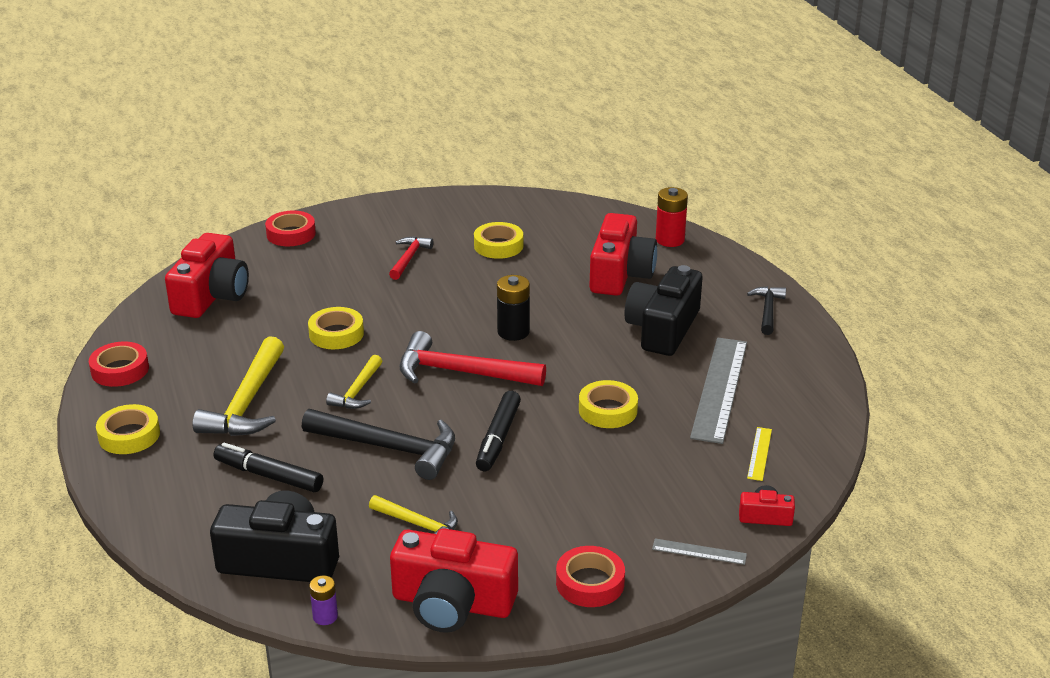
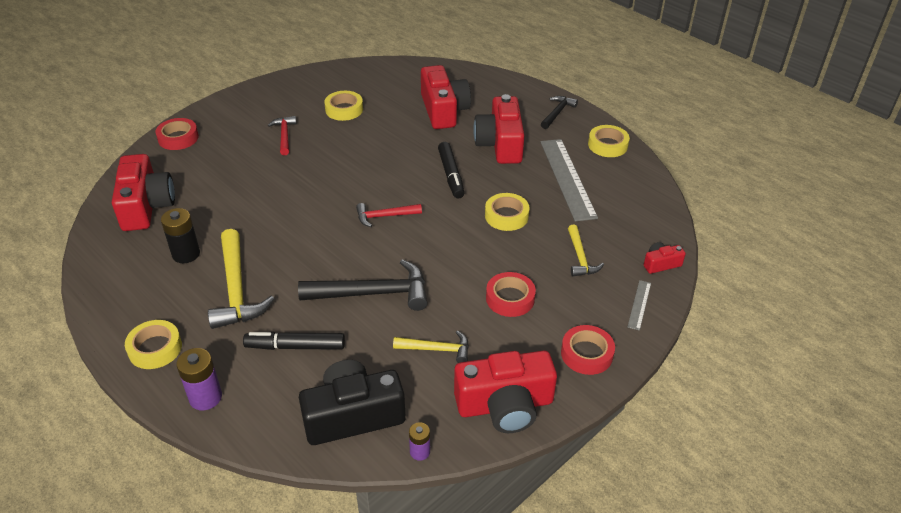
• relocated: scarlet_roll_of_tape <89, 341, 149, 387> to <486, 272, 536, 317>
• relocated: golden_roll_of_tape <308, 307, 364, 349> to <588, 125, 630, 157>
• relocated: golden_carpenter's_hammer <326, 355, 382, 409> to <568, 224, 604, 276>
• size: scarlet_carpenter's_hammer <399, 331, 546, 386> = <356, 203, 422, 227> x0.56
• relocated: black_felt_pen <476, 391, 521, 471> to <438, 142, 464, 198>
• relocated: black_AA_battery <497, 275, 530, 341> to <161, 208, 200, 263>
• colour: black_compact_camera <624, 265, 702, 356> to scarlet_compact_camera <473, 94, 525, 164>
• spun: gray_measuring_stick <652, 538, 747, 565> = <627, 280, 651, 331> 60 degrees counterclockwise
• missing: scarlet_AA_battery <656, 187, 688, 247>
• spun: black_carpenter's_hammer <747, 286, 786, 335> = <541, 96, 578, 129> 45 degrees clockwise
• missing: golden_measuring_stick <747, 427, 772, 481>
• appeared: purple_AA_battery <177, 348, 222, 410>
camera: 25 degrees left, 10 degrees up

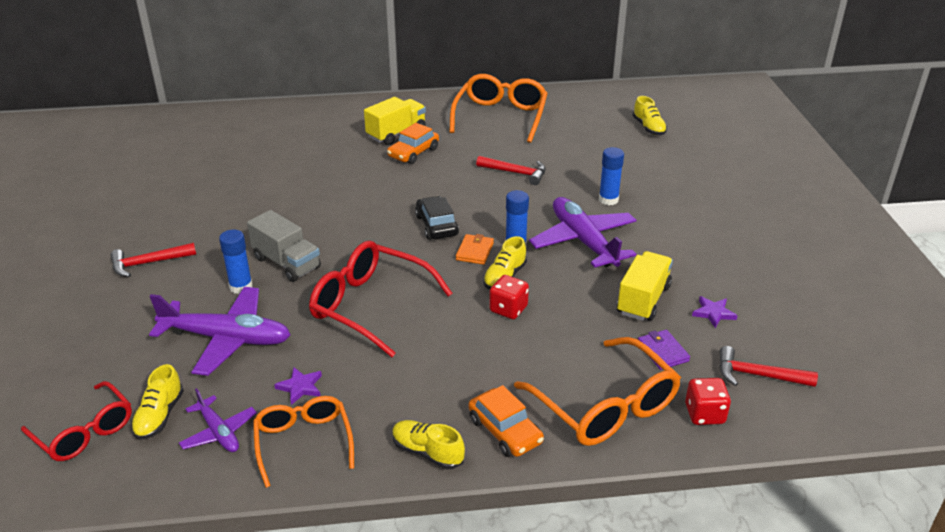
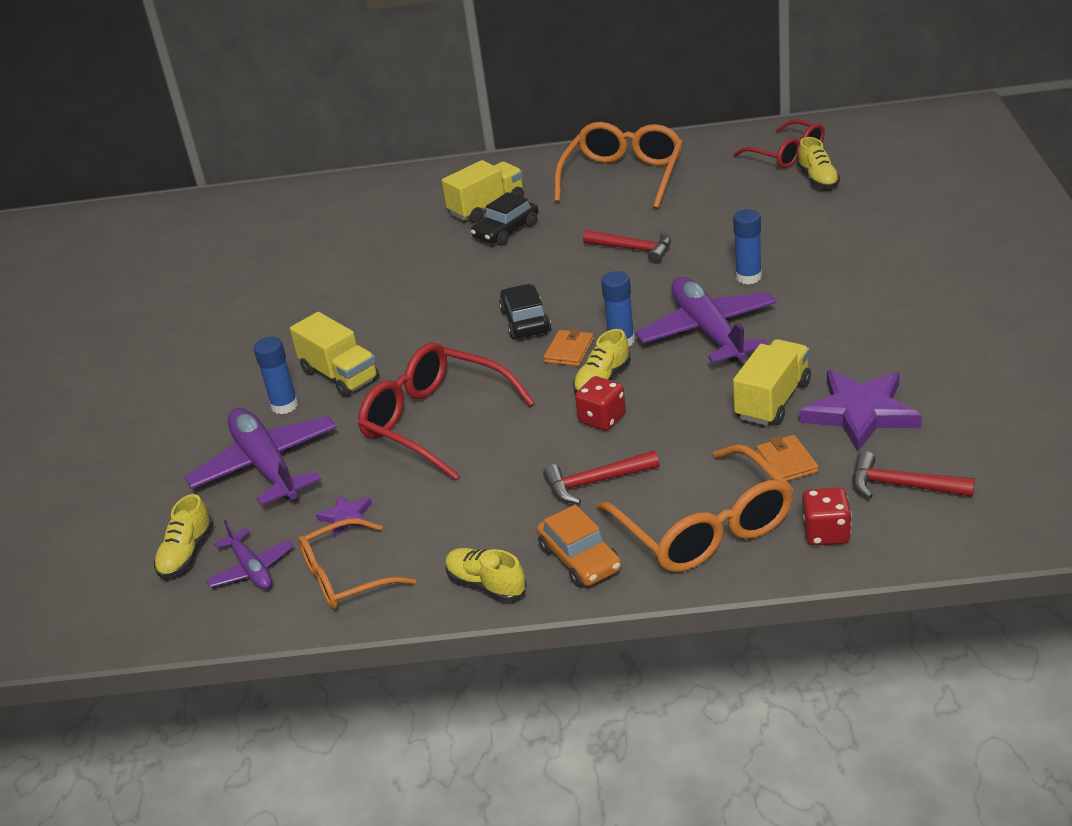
• relocated: scarlet_eyeglasses <21, 381, 132, 461> to <734, 119, 825, 168>
• relocated: scarlet_carpenter's_hammer <111, 243, 196, 277> to <543, 450, 659, 504>
• spun: purple_aeroplane <149, 287, 291, 376> = <185, 408, 337, 506> 135 degrees counterclockwise
• colour: gray_lorry <247, 210, 321, 282> to golden_lorry <290, 312, 379, 397>
• spun: orange-coloured_eyeglasses <253, 396, 354, 488> = <298, 519, 416, 609> 105 degrees counterclockwise
• colour: orange-coloured_car <387, 123, 439, 164> to black_car <471, 192, 538, 246>
• colour: purple_wallet <638, 330, 690, 370> to orange-coloured_wallet <756, 435, 818, 482>
• size: purple_star <692, 296, 738, 328> = <800, 370, 922, 452> x2.12
camera: 10 degrees right, 0 degrees up

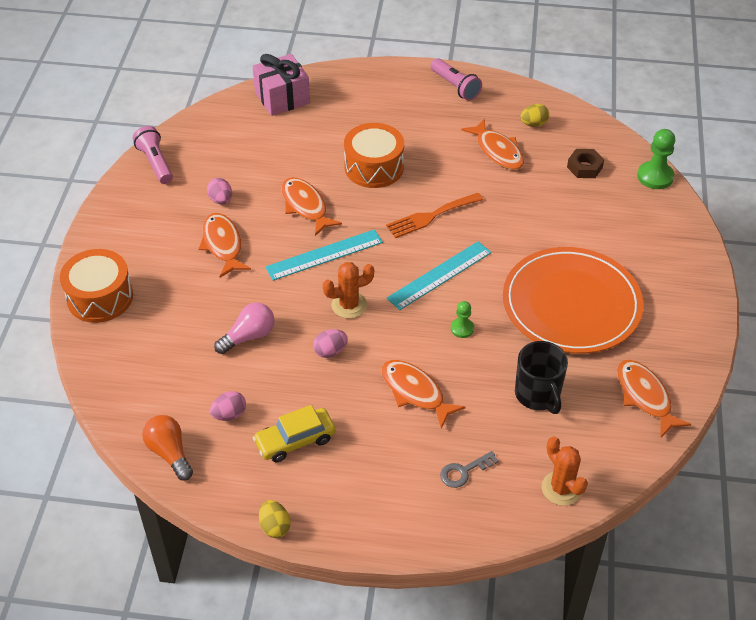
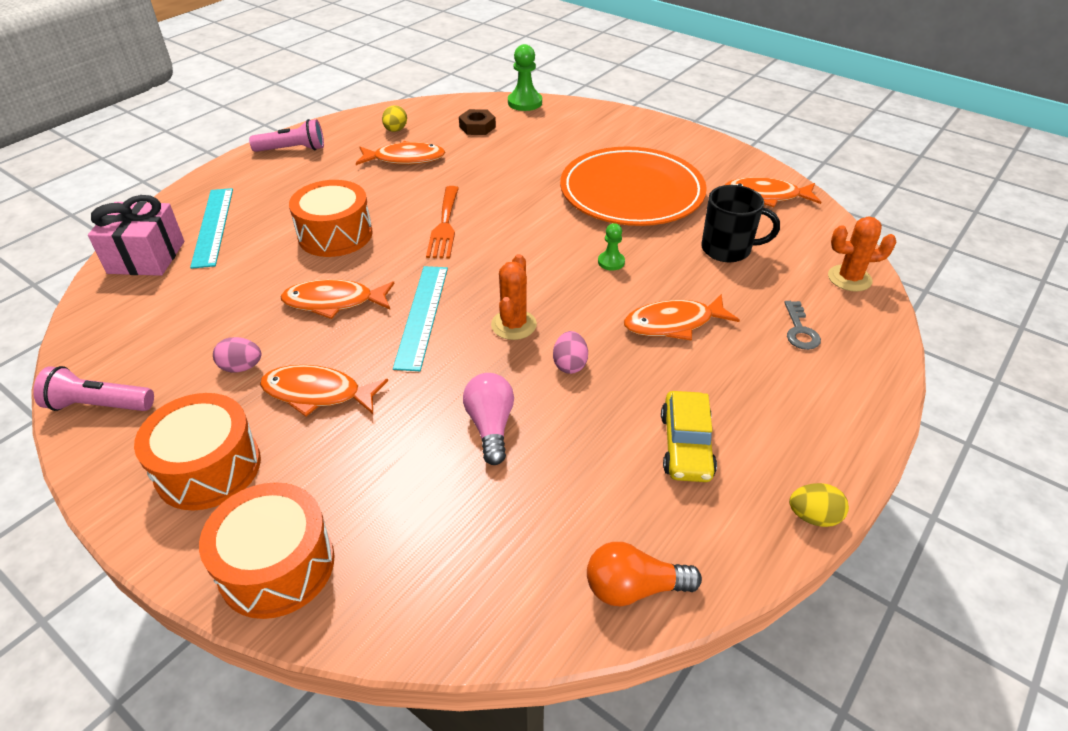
• missing: pink_toy_egg <210, 391, 246, 421>
• relocated: teal_measuring_stick <387, 241, 491, 310> to <190, 188, 233, 269>
• appeared: orange-coloured_drum <134, 393, 261, 511>
camera: 60 degrees left, 5 degrees down

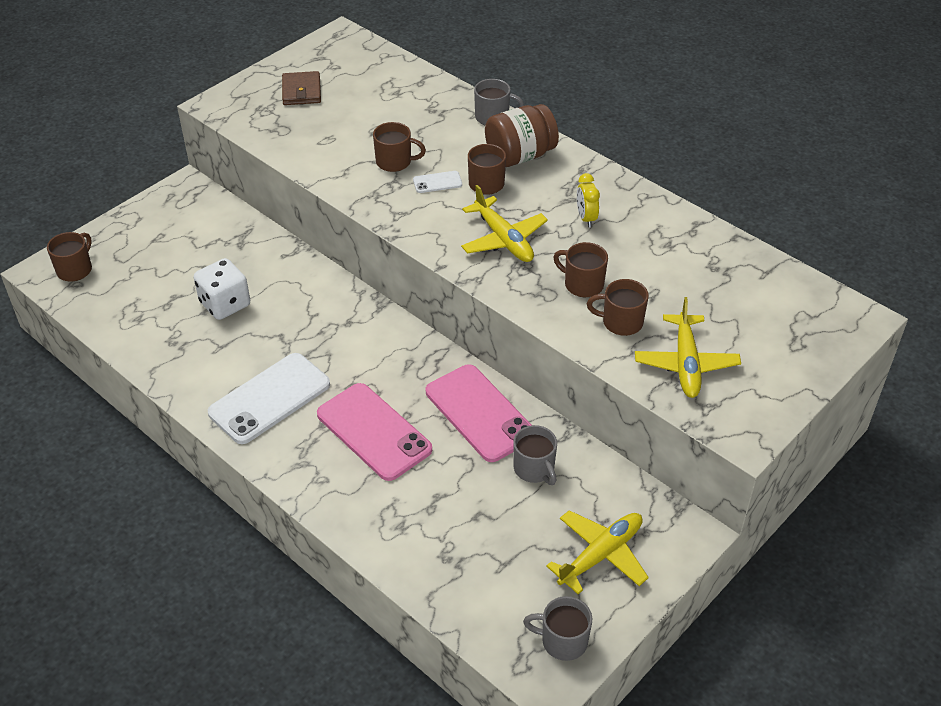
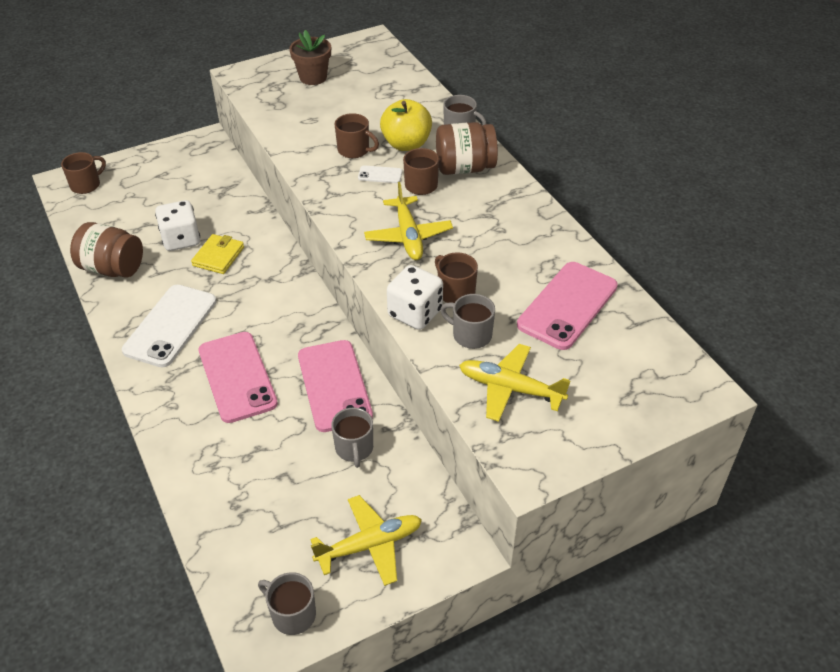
• spun: pure_white_mobile_phone <208, 353, 330, 444> = <122, 285, 216, 368> 45 degrees counterclockwise
• exchanged: dark_brown_wallet <282, 71, 321, 105> to dark_brown_flower_pot <289, 30, 331, 85>
• missing: golden_clock <577, 173, 600, 227>
• colour: dark_brown_mug <587, 279, 649, 336> to gray_mug <440, 294, 495, 349>
• spun: golden_aeroplane <635, 297, 741, 398> = <459, 344, 570, 422> 90 degrees clockwise
• appeared: dark_brown_jar <70, 222, 143, 278>
• appeared: golden_wallet <191, 234, 244, 274>
• appeared: golden_toy_apple <380, 99, 432, 151>
• appeared: pure_white_die <387, 265, 443, 330>
• appeared: pink_mobile_phone <517, 262, 618, 350>
camera: 20 degrees right, 0 degrees up

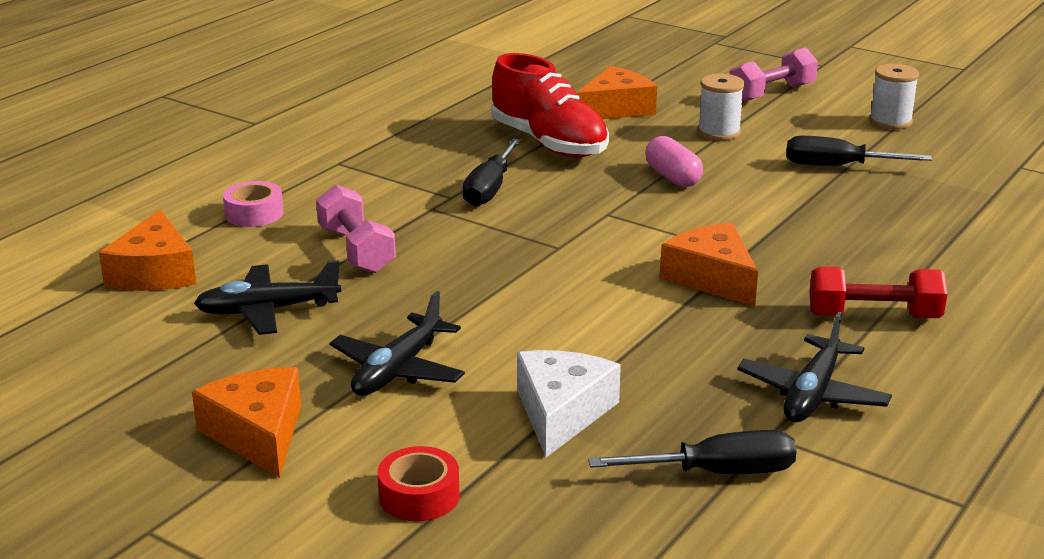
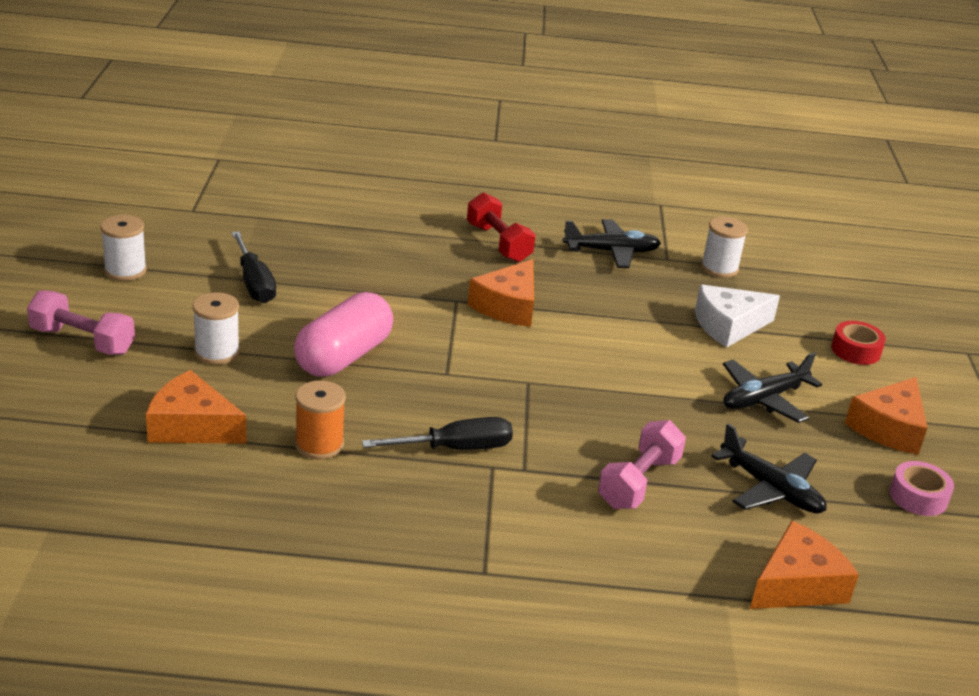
• relocated: pink_roll_of_tape <223, 181, 283, 227> to <890, 461, 954, 516>
• spun: black_aeroplane <329, 291, 465, 396> = <723, 352, 822, 423> 150 degrees clockwise
• exchanged: scarlet_shoe <491, 53, 609, 157> to orange-coloured_reel_of_thread <295, 380, 346, 459>
• exchanged: black_screwdriver <588, 430, 797, 474> to pure_white_reel_of_thread <701, 217, 748, 278>
• size: pink_pill_shape <645, 136, 703, 187> = <294, 292, 393, 377> x1.63
camera: 125 degrees left, 5 degrees up

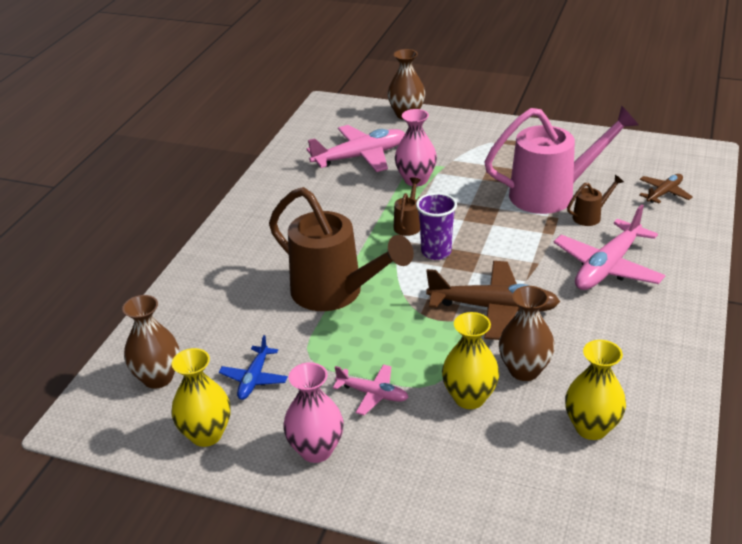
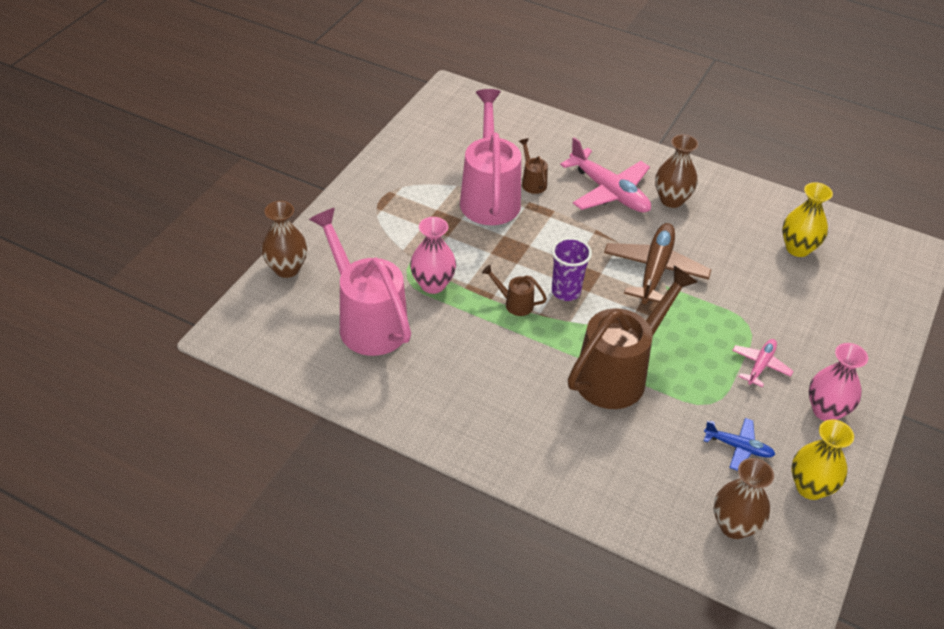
• exchanged: pink_aeroplane <307, 125, 405, 172> to pink_watering_pot <309, 208, 411, 356>
• missing: golden_flower_vase <442, 312, 499, 409>
• relocated: dark_brown_flower_vase <499, 286, 555, 381> to <655, 134, 698, 208>
• missing: dark_brown_aeroplane <639, 174, 693, 204>
camera: 85 degrees left, 10 degrees up

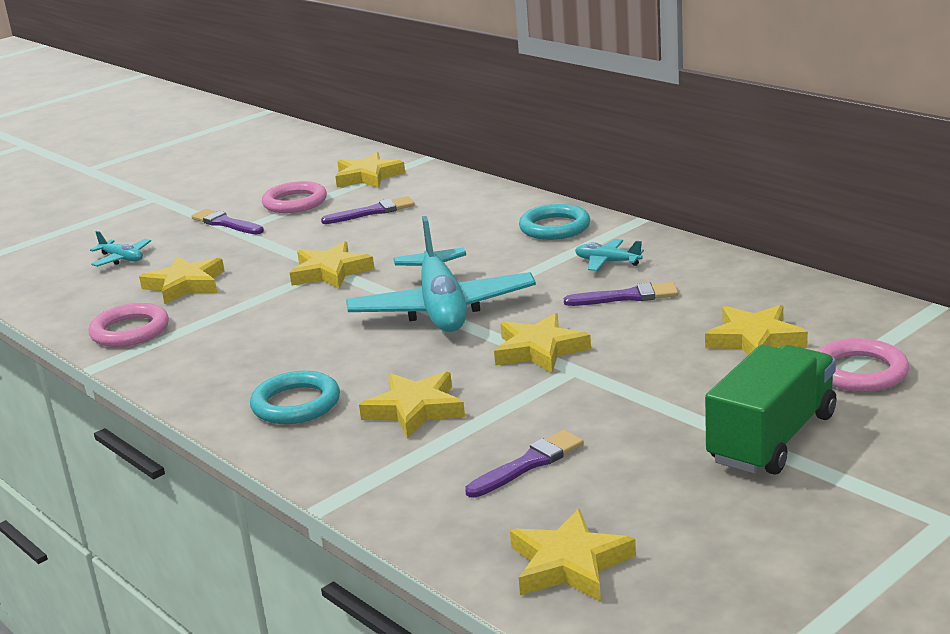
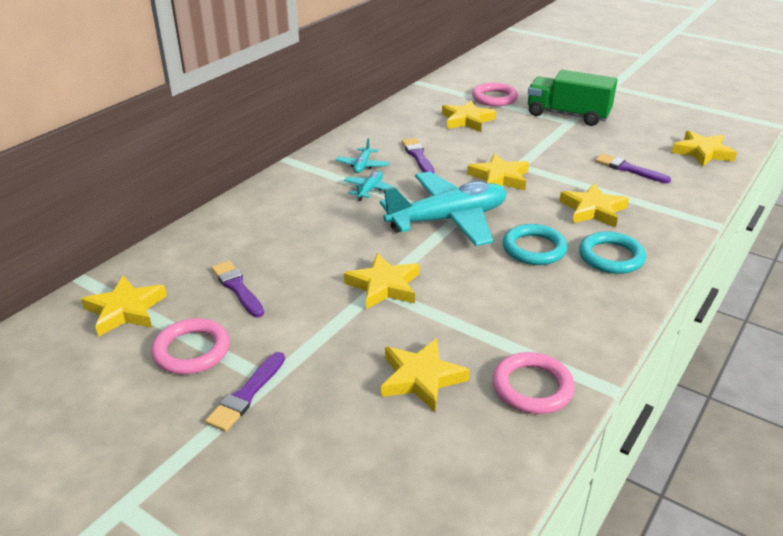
• relocated: teal_aeroplane <90, 231, 151, 267> to <344, 171, 398, 201>
• relocated: teal_ring <519, 204, 590, 240> to <503, 224, 567, 265>
camera: 105 degrees left, 10 degrees up

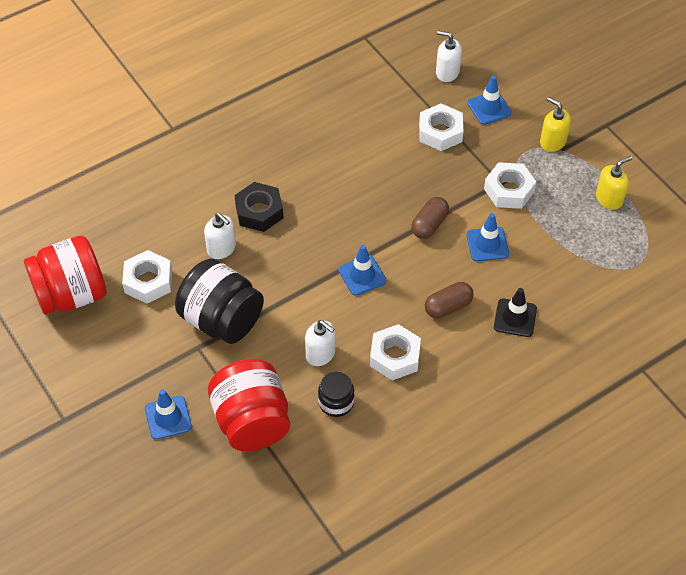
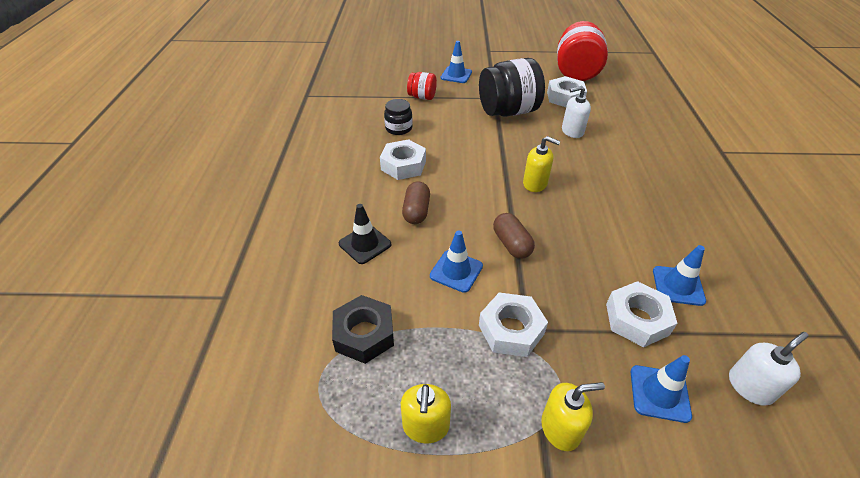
• size: scarlet_jar <208, 359, 290, 451> = <407, 72, 437, 100> x0.51
• relocated: black_hexagon_nut <234, 182, 284, 232> to <332, 295, 394, 364>
• missing: pure_white_soap_pump <305, 320, 336, 366>
• relocated: royal_blue_safety_cone <339, 245, 386, 296> to <653, 245, 706, 306>
• appeared: golden_soap_pump <523, 136, 561, 192>
camera: 125 degrees right, 10 degrees down

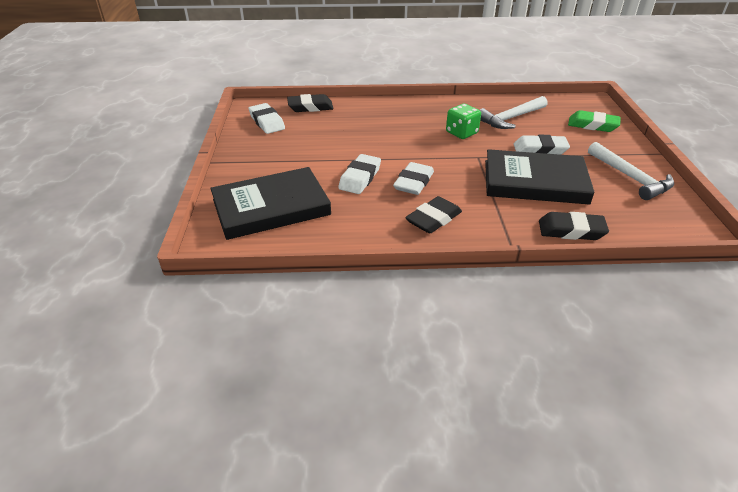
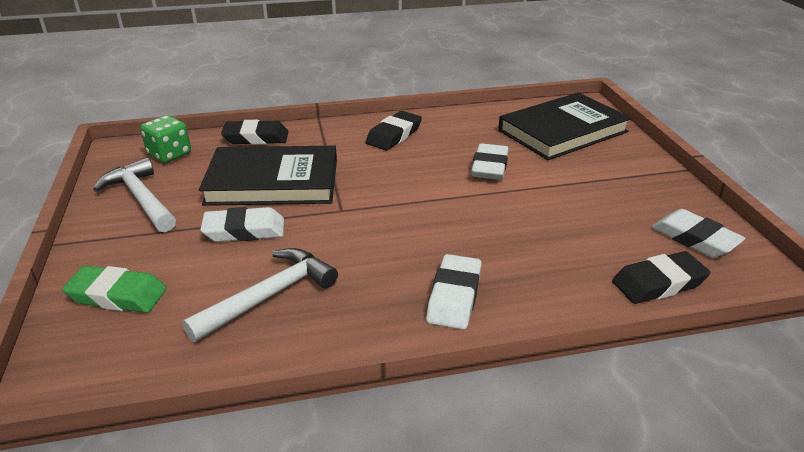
• relocated: pure_white_gum_eraser <393, 162, 434, 195> to <426, 254, 482, 329>
• relocated: green_die <446, 104, 481, 139> to <140, 115, 191, 163>
camera: 170 degrees right, 5 degrees down

